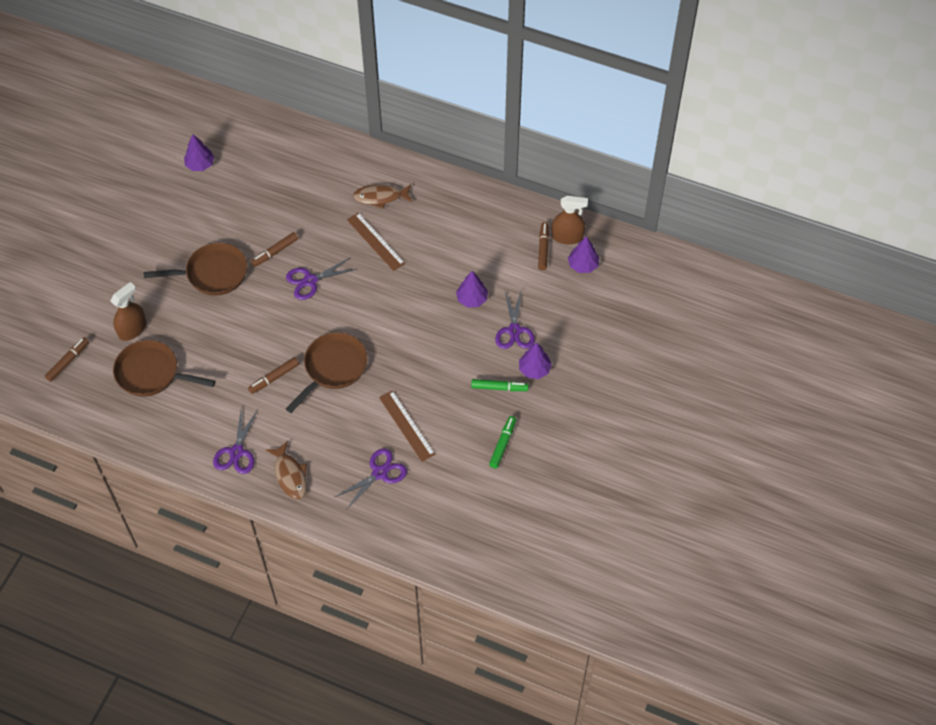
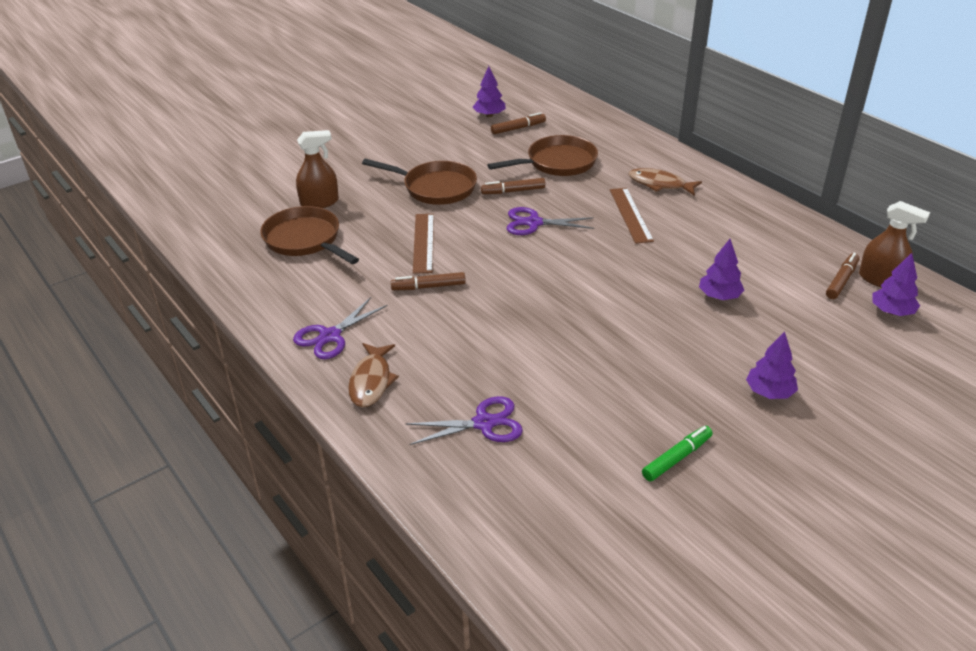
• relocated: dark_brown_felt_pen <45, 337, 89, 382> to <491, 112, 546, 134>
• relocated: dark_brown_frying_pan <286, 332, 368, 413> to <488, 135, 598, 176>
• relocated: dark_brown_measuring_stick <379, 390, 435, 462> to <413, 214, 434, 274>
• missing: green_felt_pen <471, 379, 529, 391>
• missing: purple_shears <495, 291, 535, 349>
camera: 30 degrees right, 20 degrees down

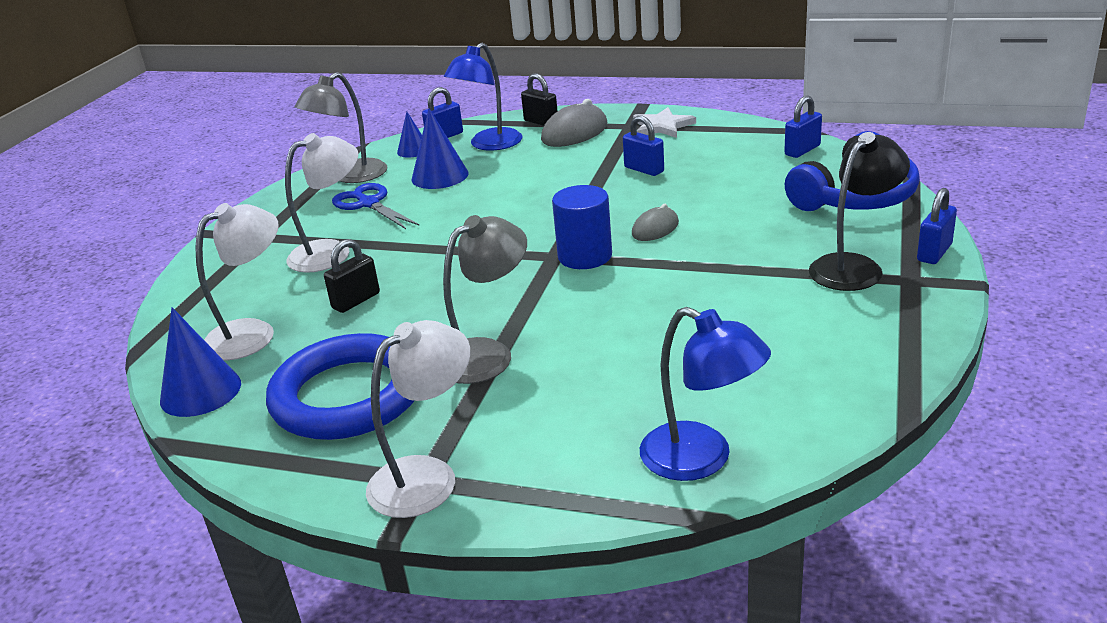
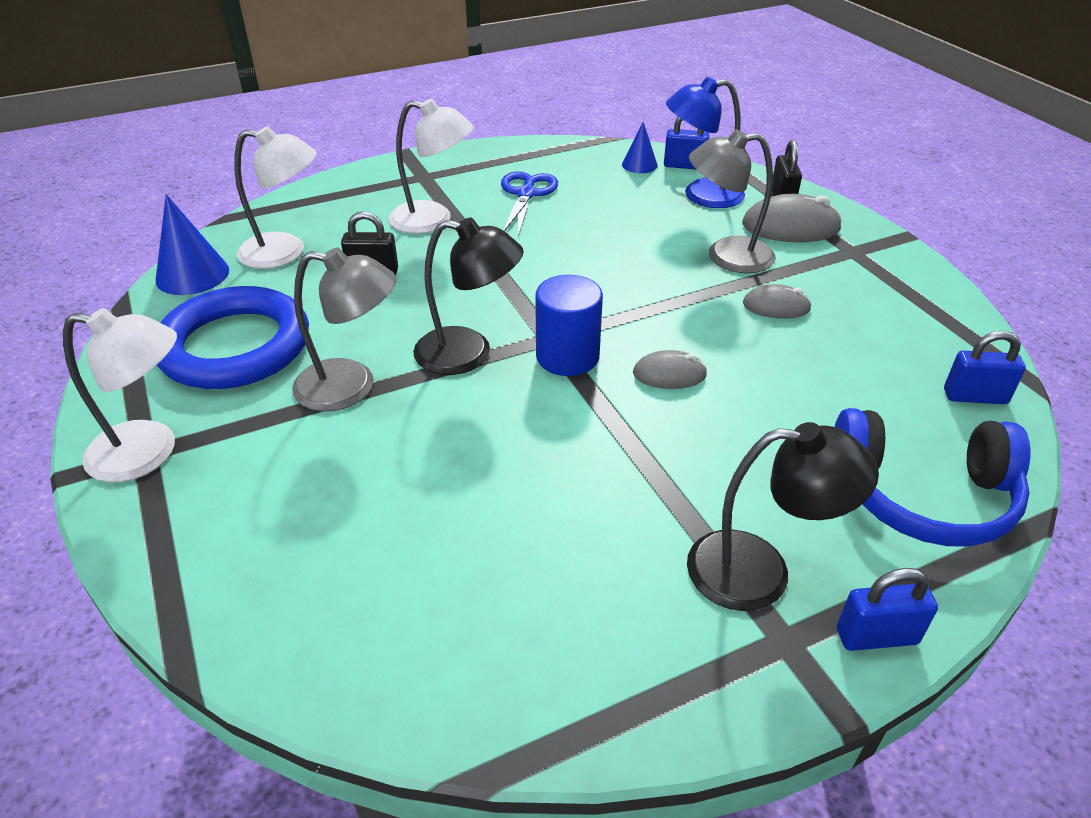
• relocated: gray_lamp <295, 72, 387, 183> to <689, 129, 776, 274>
• missing: royal_blue_cone <412, 108, 469, 189>
• exchanged: royal_blue_lock <623, 115, 664, 176> to gray_computer_mouse <743, 284, 812, 319>
• missing: pure_white_star <633, 107, 696, 138>
• missing: royal_blue_lamp <640, 307, 771, 481>
• appeared: black_lamp <413, 218, 524, 375>
camera: 45 degrees right, 10 degrees up

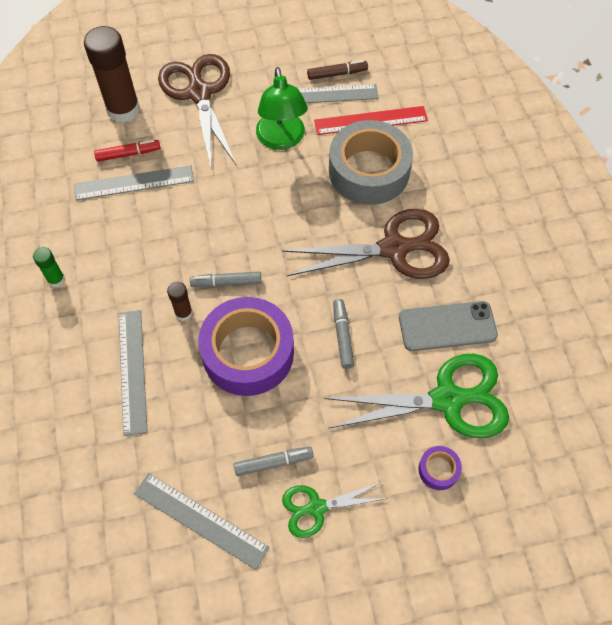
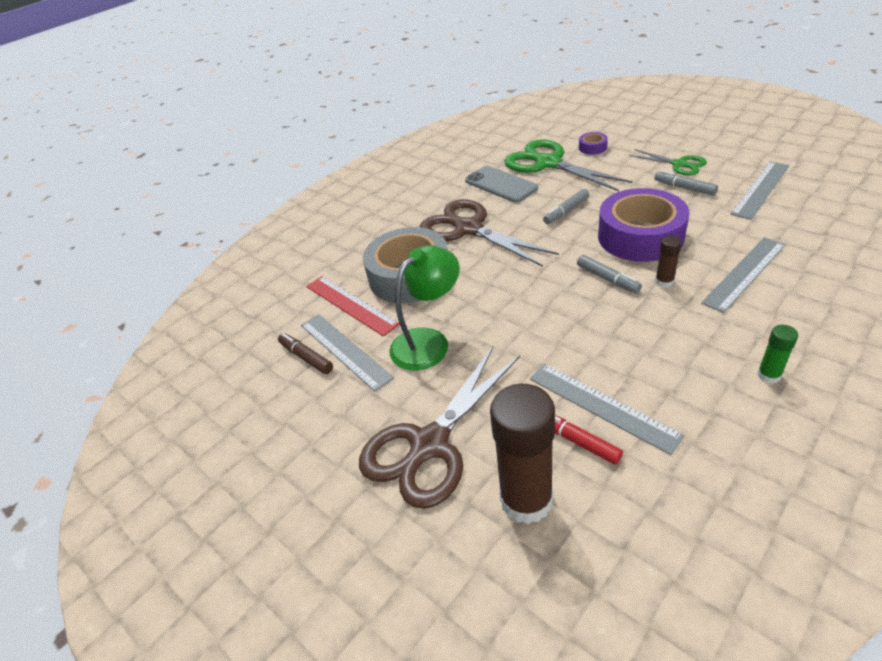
• spun: gray_measuring_stick <134, 473, 270, 570> = <730, 161, 789, 220> 45 degrees clockwise
camera: 120 degrees left, 20 degrees down

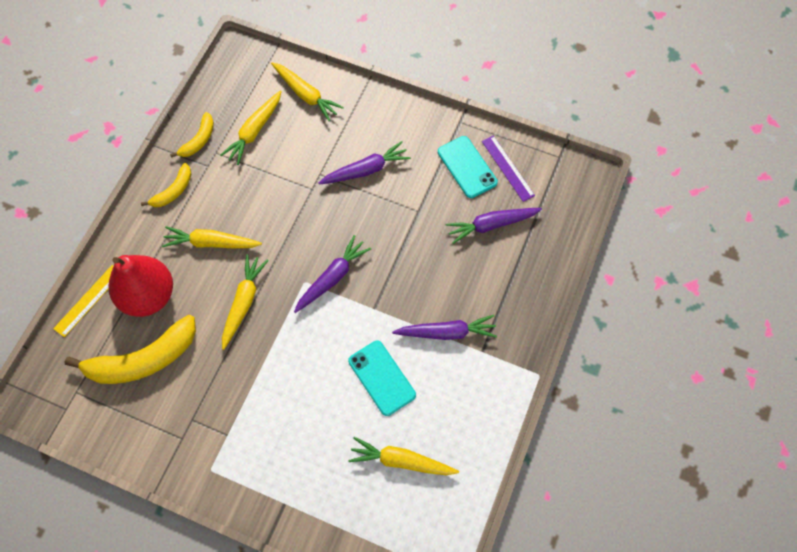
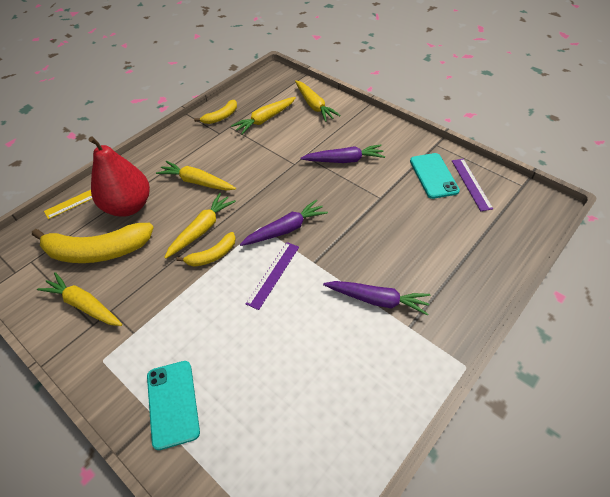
• relocated: golden_banana <141, 163, 191, 207> to <176, 232, 236, 267>
• relocated: teal_mobile_phone <348, 341, 416, 416> to <147, 361, 200, 450>
• relocated: golden_toy_carrot <348, 437, 459, 475> to <37, 272, 122, 326>
• missing: purple_toy_carrot <446, 208, 542, 244>
• appeared: purple_measuring_stick <246, 242, 299, 310>
camera: 20 degrees right, 15 degrees down

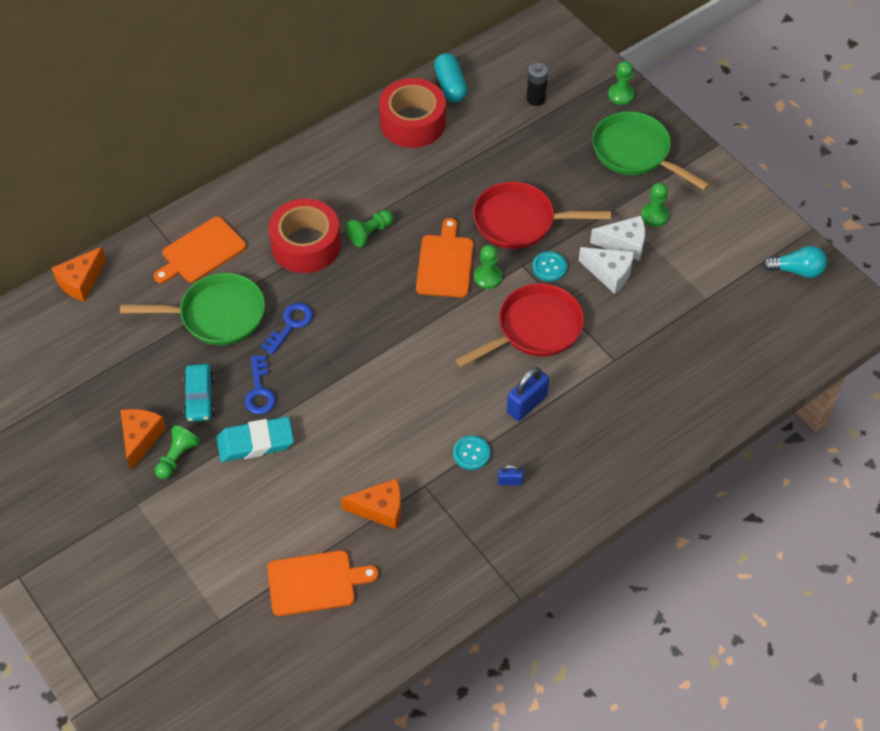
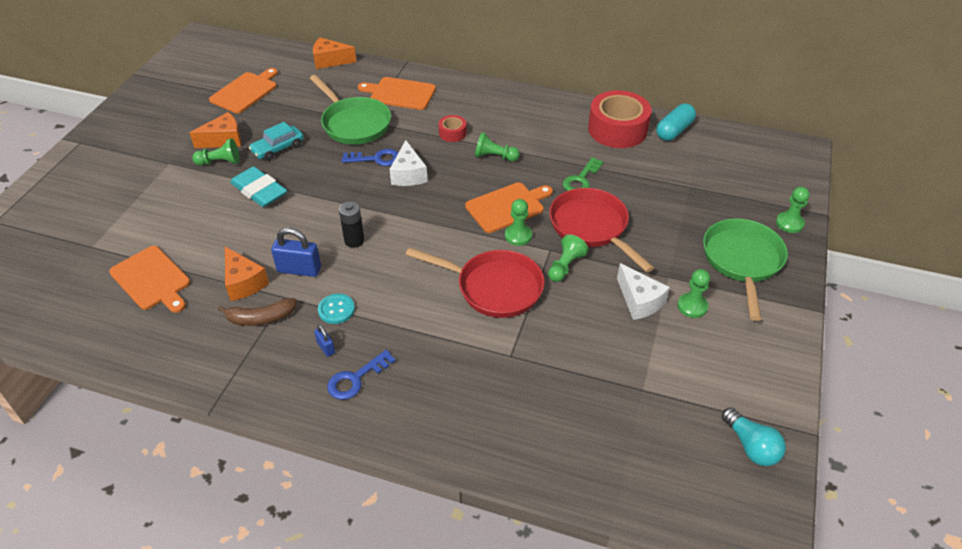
• relocated: royal_blue_door_key <245, 355, 276, 414> to <327, 350, 396, 400>
• size: scarlet_roll_of_tape <268, 198, 341, 273> = <438, 115, 467, 142> x0.47
• relocated: royal_blue_lock <507, 367, 549, 421> to <271, 228, 321, 277>
• relocated: black_AA_battery <526, 63, 548, 106> to <339, 201, 365, 248>
• exchanged: teal_button <532, 251, 567, 281> to green_pawn <548, 234, 588, 282>
• relocated: pure_white_piece_of_cheese <579, 247, 634, 294> to <390, 140, 428, 186>
• appeared: orange-coloured_bread_board <209, 68, 278, 113>
• appeared: dark_brown_banana <217, 298, 297, 326>
• appeared: green_door_key <563, 157, 603, 191>
camera: 55 degrees right, 10 degrees down

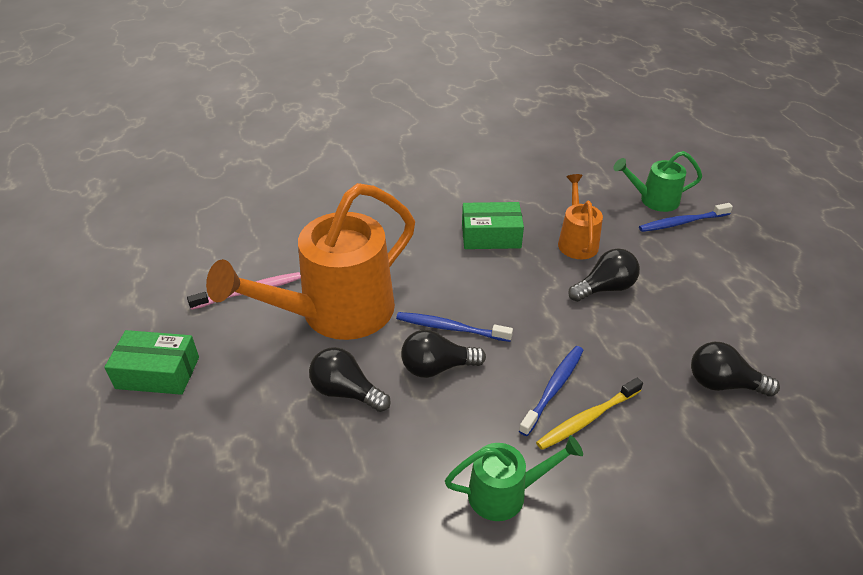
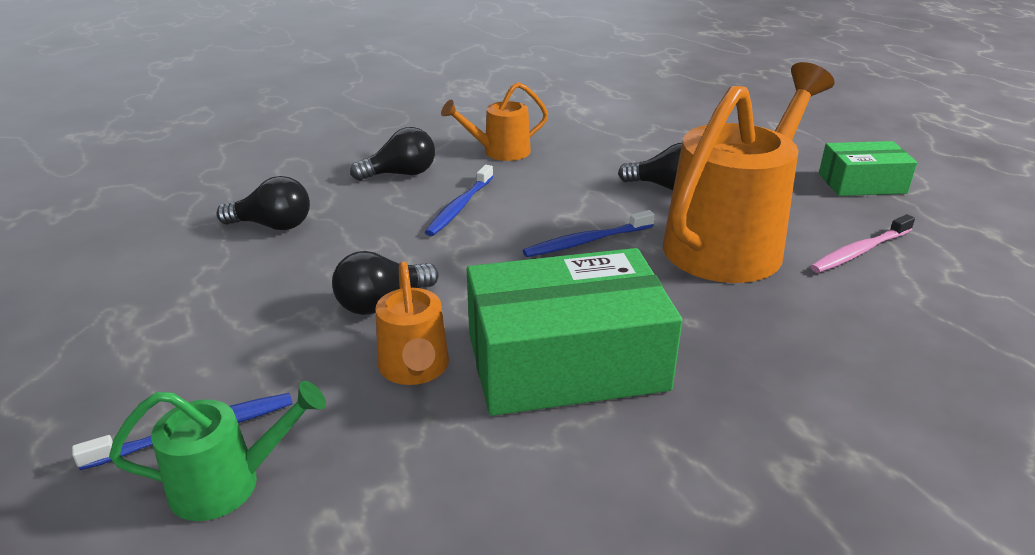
• spun: royal_blue_tooth_brush <396, 312, 513, 342> = <523, 210, 655, 257> 150 degrees clockwise
• relocated: black_bulb <401, 330, 486, 378> to <350, 127, 435, 181>
• colour: green_watering_pot <445, 435, 583, 521> to orange-coloured_watering_pot <441, 82, 548, 161>
• size: green_parcel <462, 202, 524, 249> = <467, 248, 683, 416> x1.78
• missing: golden_tooth_brush <536, 378, 643, 450>
camera: 170 degrees right, 10 degrees down

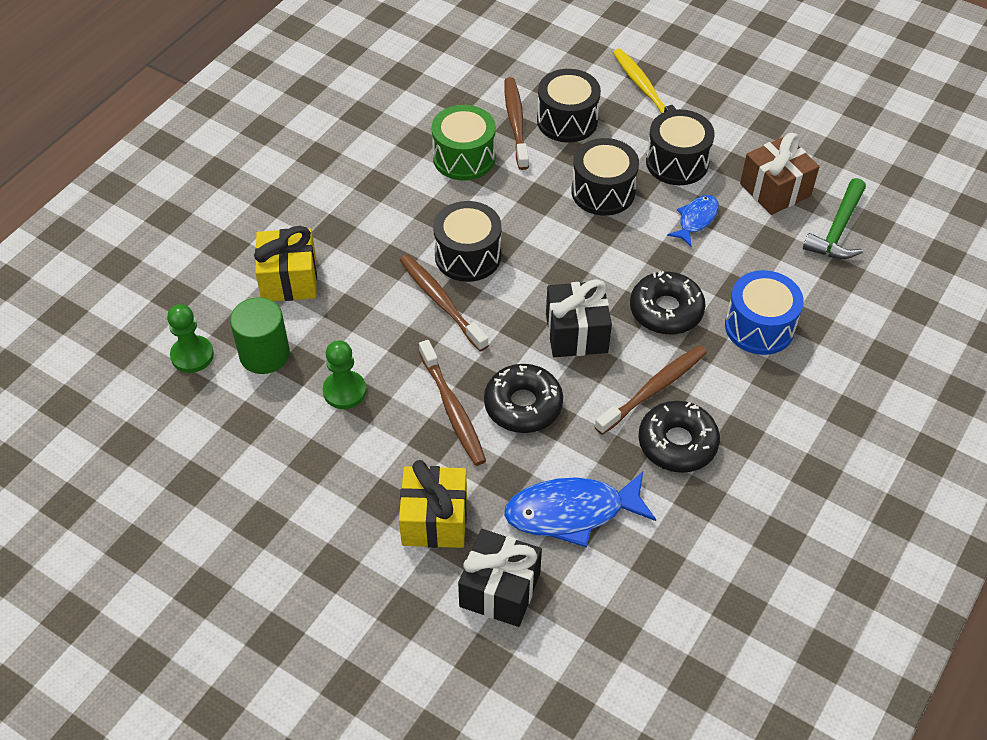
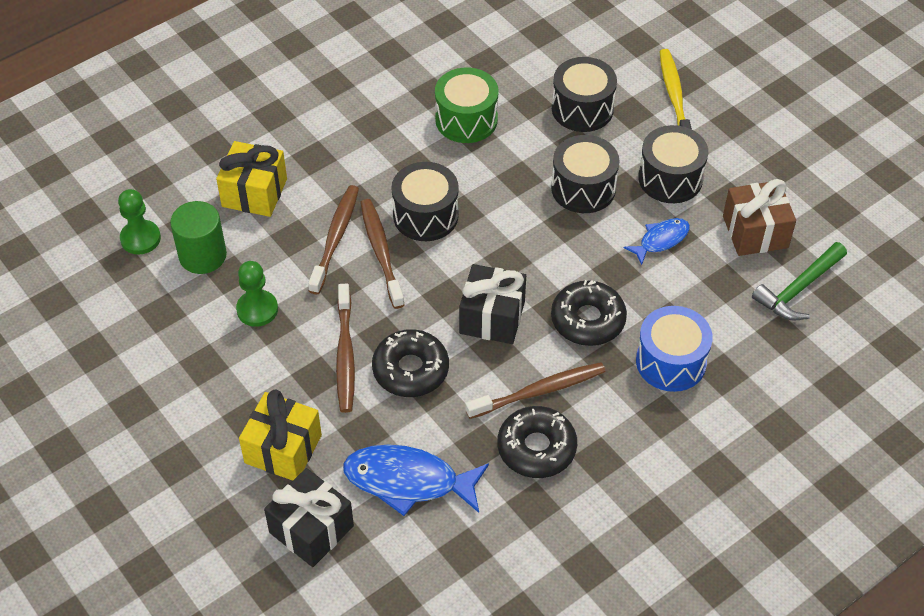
• relocated: dark_brown_tooth_brush <505, 77, 529, 170> to <308, 185, 359, 294>
camera: 20 degrees right, 0 degrees up

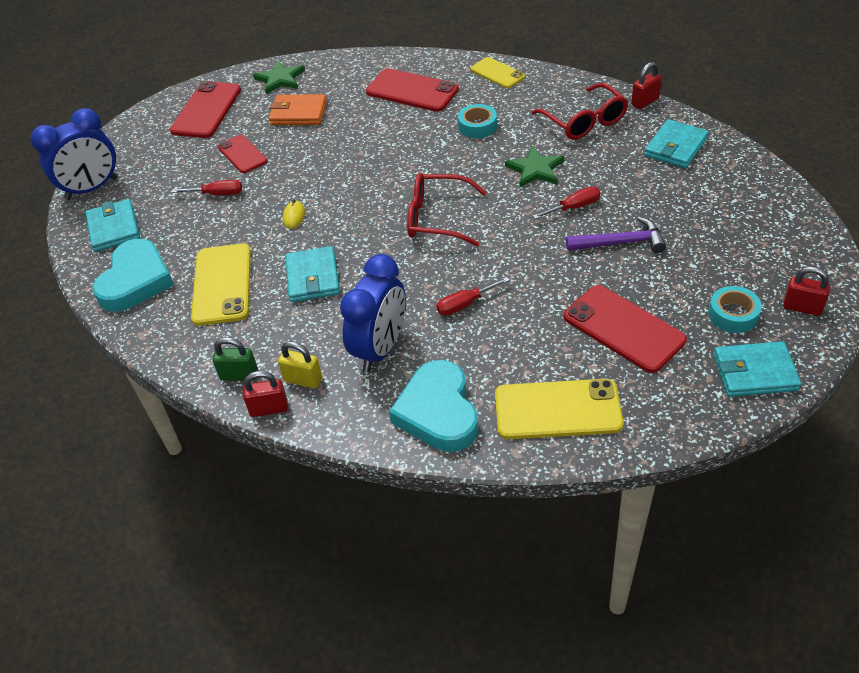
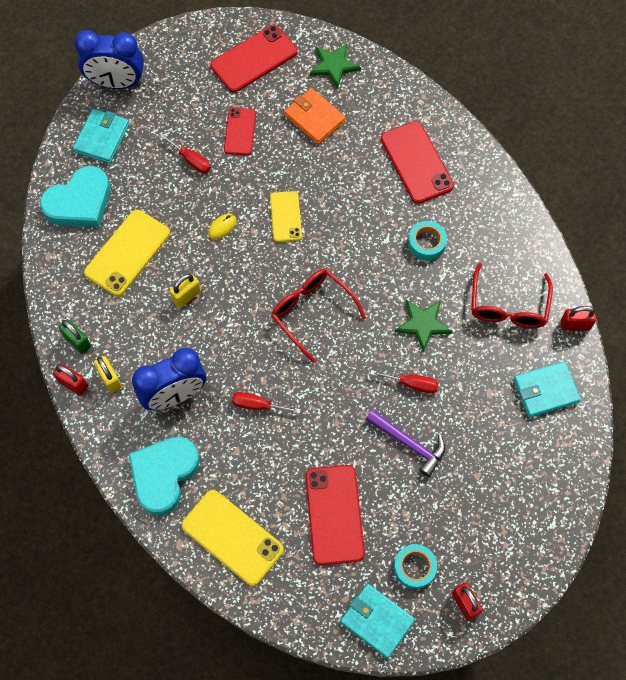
• exchanged: teal_wallet <285, 246, 340, 302> to golden_lock <169, 274, 201, 308>
• relocated: golden_mobile_phone <470, 57, 525, 88> to <270, 191, 302, 242>
camera: 35 degrees right, 20 degrees up

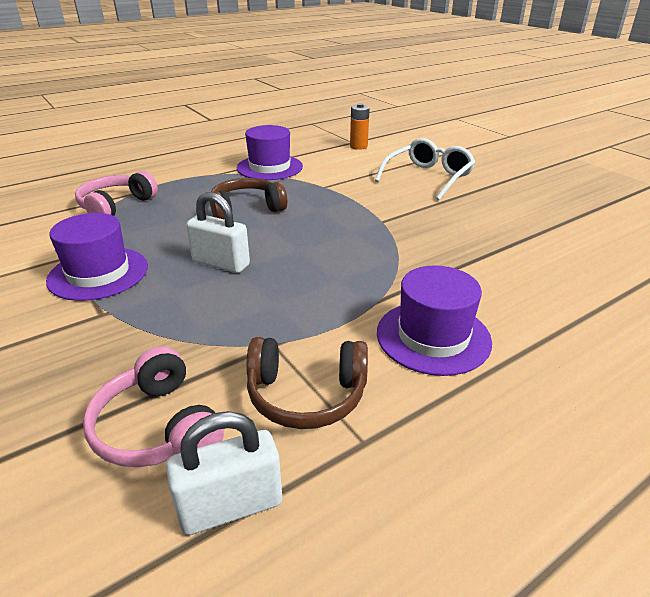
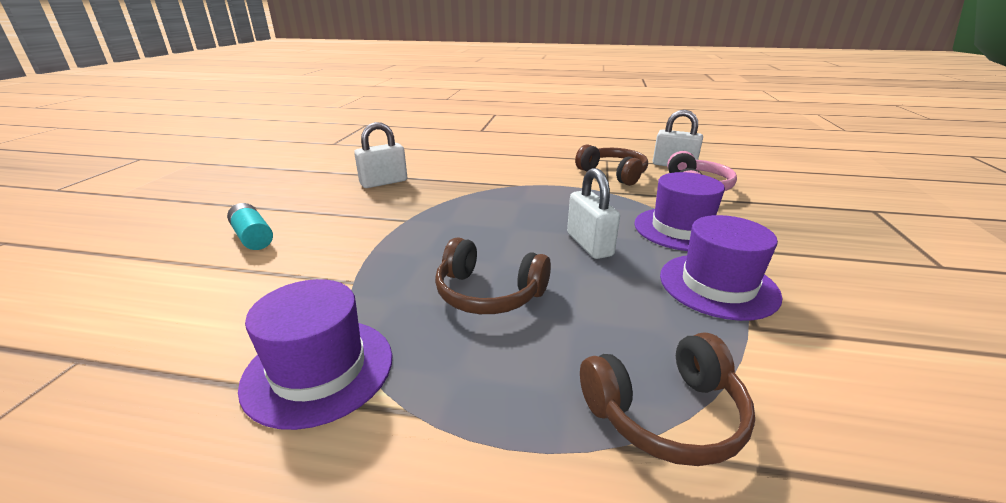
• colour: pink_headset <75, 171, 158, 216> to dark_brown_headset <580, 333, 755, 466>
• missing: orange-coloured_AA_battery <350, 103, 370, 150>
• exchanged: pure_white_eyeglasses <375, 138, 475, 200> to teal_AA_battery <227, 203, 273, 250>
• relocated: purple_hat <377, 265, 492, 376> to <634, 172, 725, 251>
• appeared: pure_white_lock <354, 122, 407, 188>
camera: 135 degrees left, 5 degrees down

